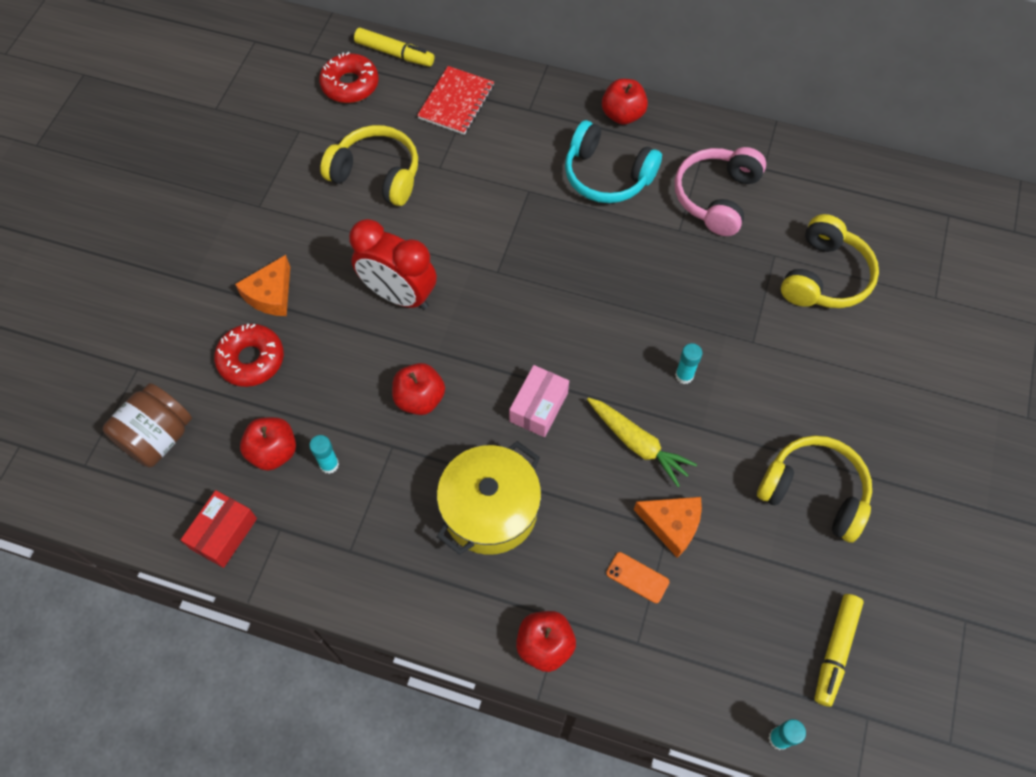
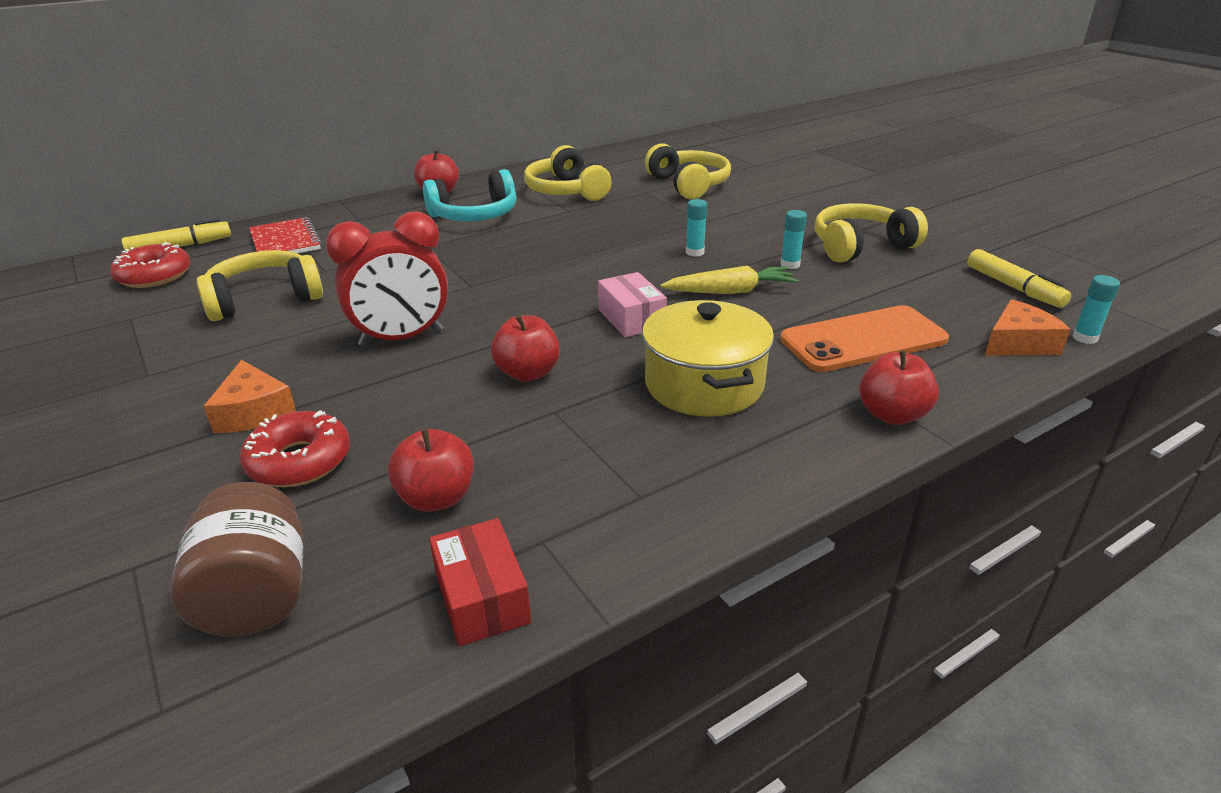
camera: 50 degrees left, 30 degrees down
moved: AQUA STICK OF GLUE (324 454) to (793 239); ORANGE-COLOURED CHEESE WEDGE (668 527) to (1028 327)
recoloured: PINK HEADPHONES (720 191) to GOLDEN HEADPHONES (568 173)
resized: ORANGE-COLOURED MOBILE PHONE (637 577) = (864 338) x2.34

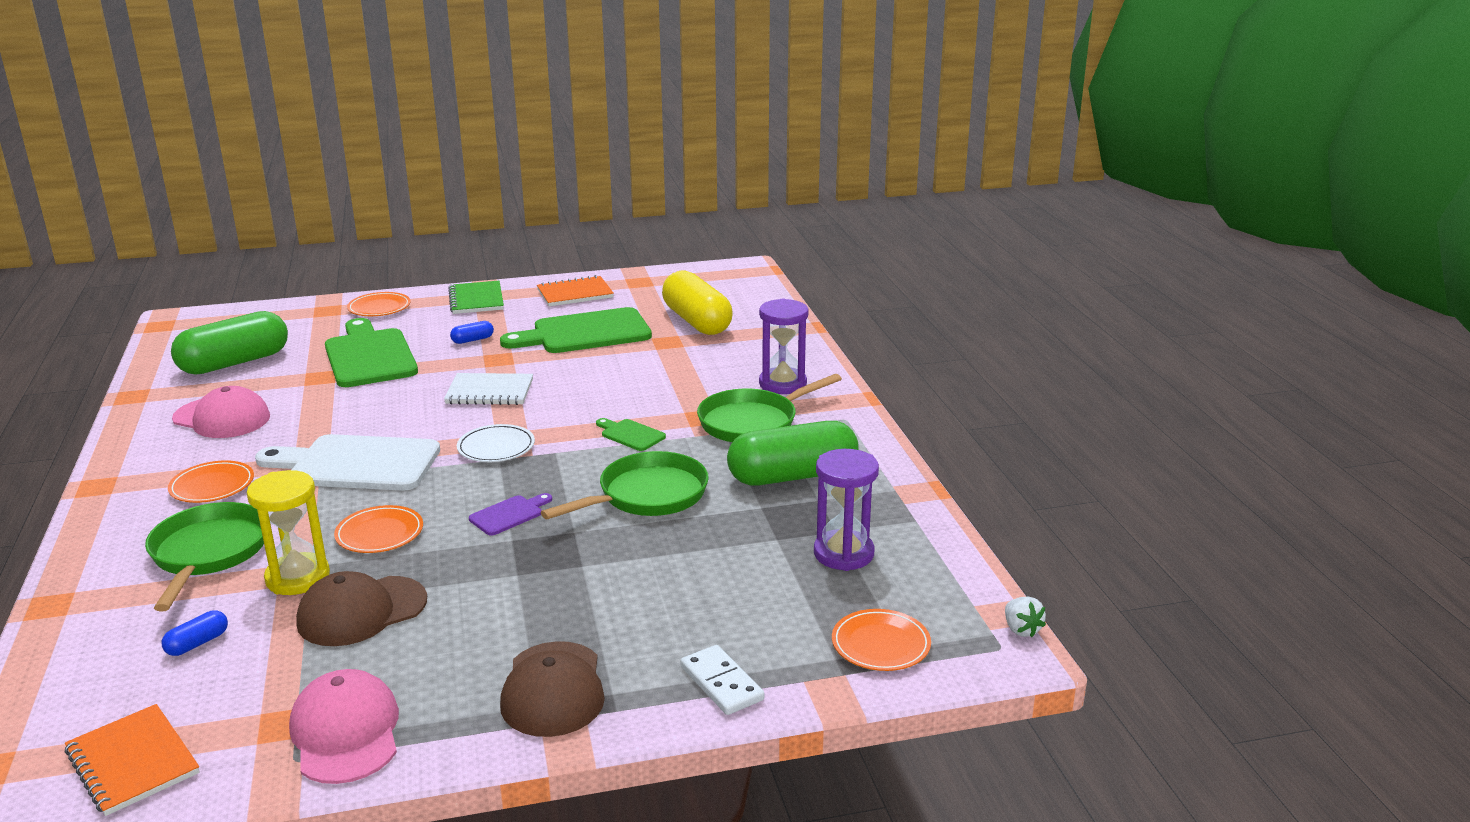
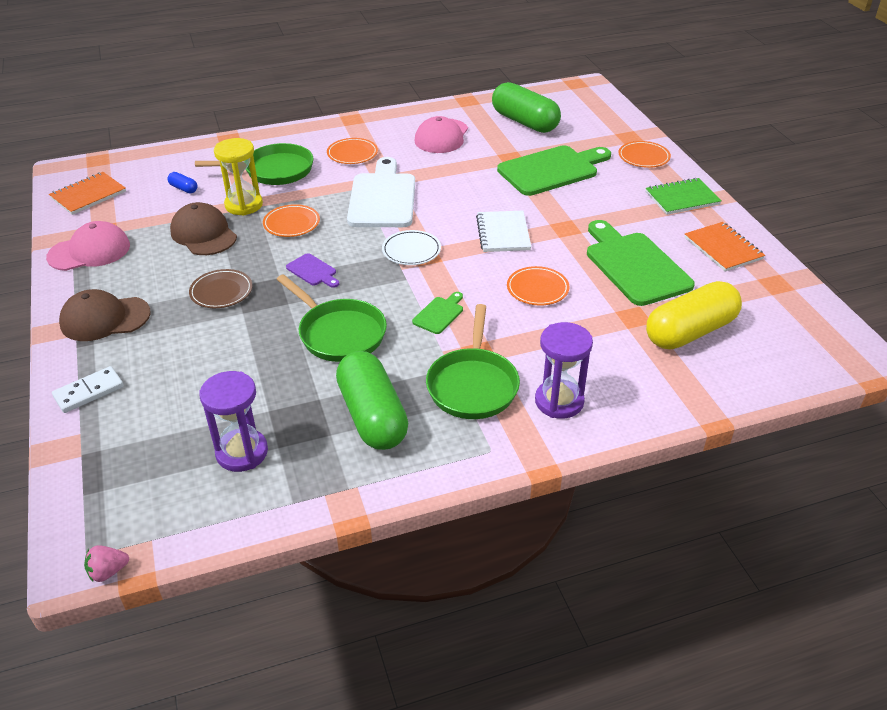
camera: 85 degrees right, 15 degrees up
removed: BLUE CAPSULE (472 332)
added: DARK BROWN FLAT DISH (221 288)
moved: ORANGE-COLOURED FLAT DISH (881 640) to (538 285)
recoloured: PURE WHITE BERRY (1025 617) to PINK BERRY (106 563)
turned: LEAF-GREEN FRYING PAN (769 408) = (473 361) 135 degrees counterclockwise

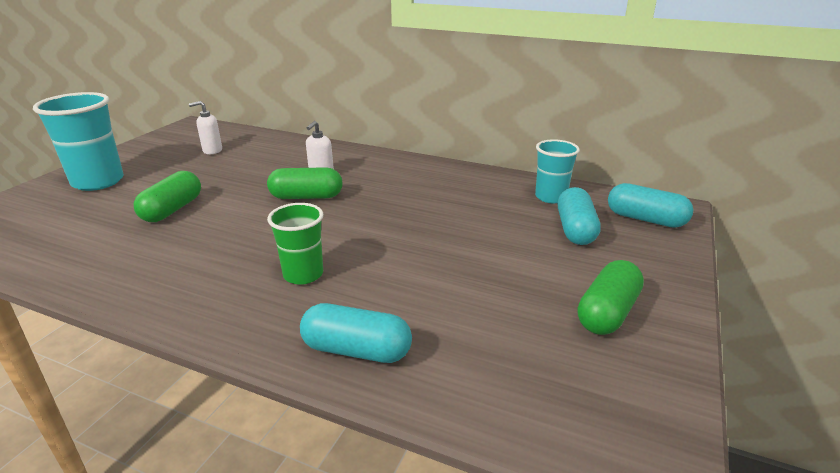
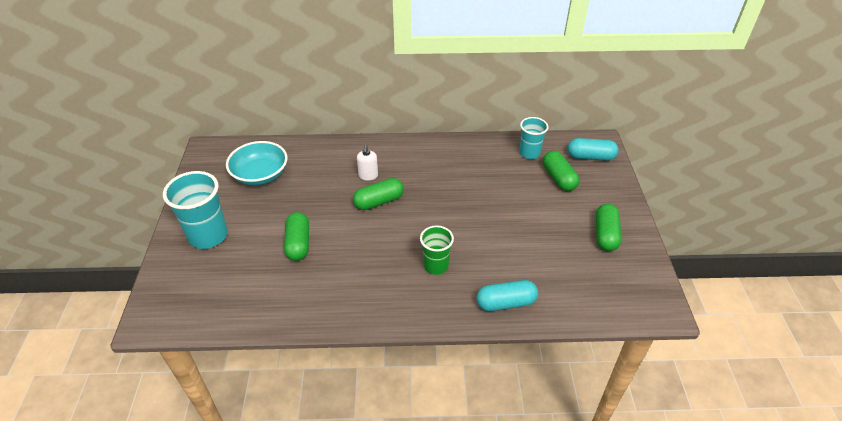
camera: 25 degrees left, 15 degrees up
replaced: PURE WHITE SOAP DISPENSER (205 127) to AQUA DEEP DISH (257 163)
recoloured: AQUA CAPSULE (579 216) to LEAF-GREEN CAPSULE (561 171)

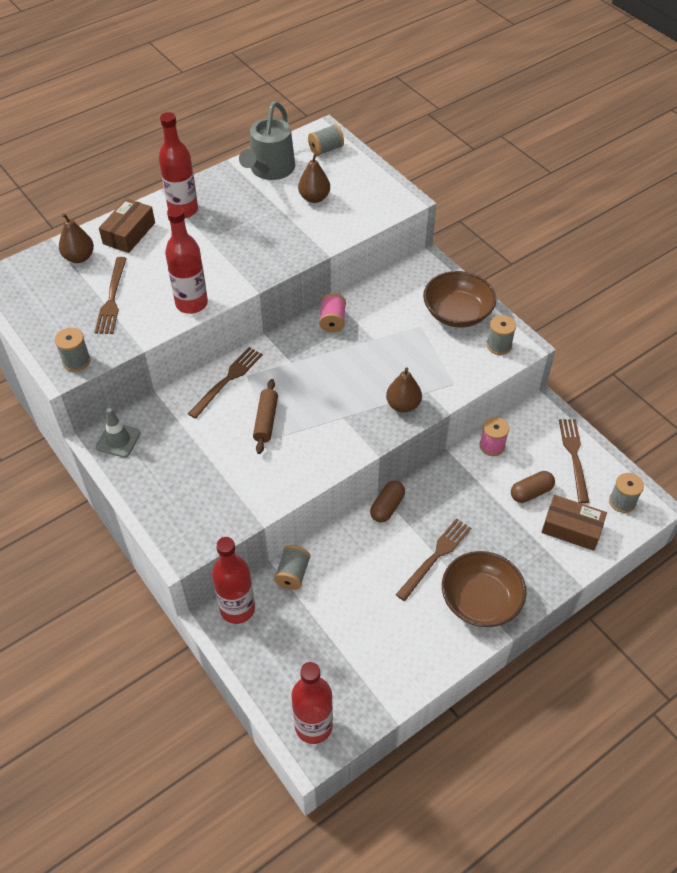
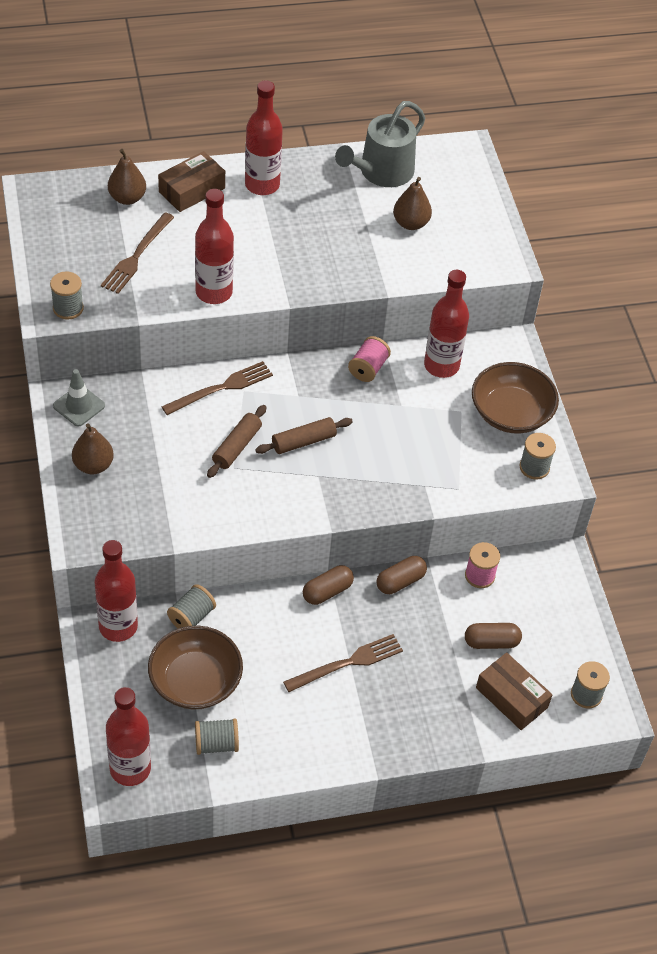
camera: 20 degrees right, 0 degrees up
removed: DARK BROWN DINNER FORK (574 461)
added: SCARLET FLASK (446 324); DARK BROWN DOUGH ROLLER (304 435); DARK BROWN CAPSULE (401 575)
moved: GRAY BOBBIN (326 140) to (217 736); DARK BROWN PEAR (404 390) to (93 448); DARK BROWN DEEP DISH (484 589) to (195 668)

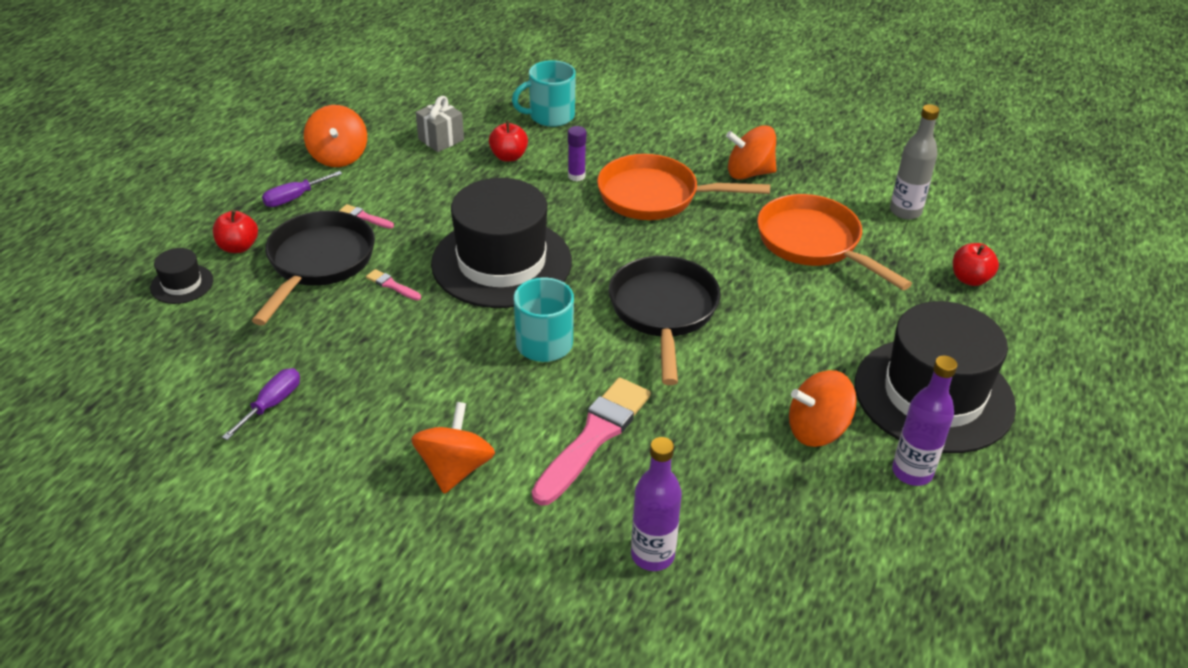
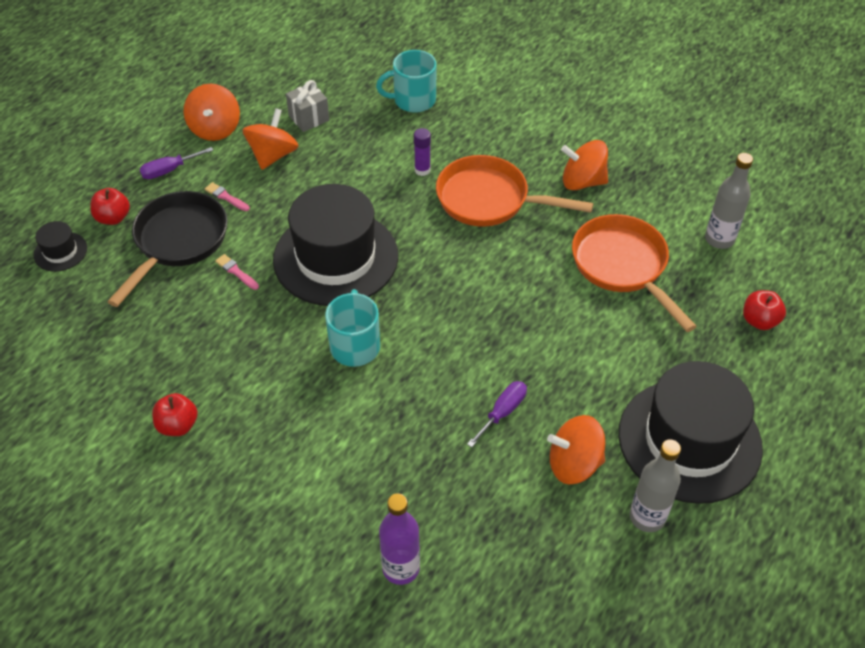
camera: 10 degrees right, 10 degrees up
removed: BLACK FRYING PAN (665 320); PINK BRUSH (591 441)
moved: SCARLET APPLE FRUIT (508 141) to (175 414); PURPLE SCREWDRIVER (261 404) to (497 414); ORANGE-COLOURED SPINNING TOP (453 448) to (271 139)
recoloured: PURPLE FLASK (924 421) to GRAY FLASK (655 485)

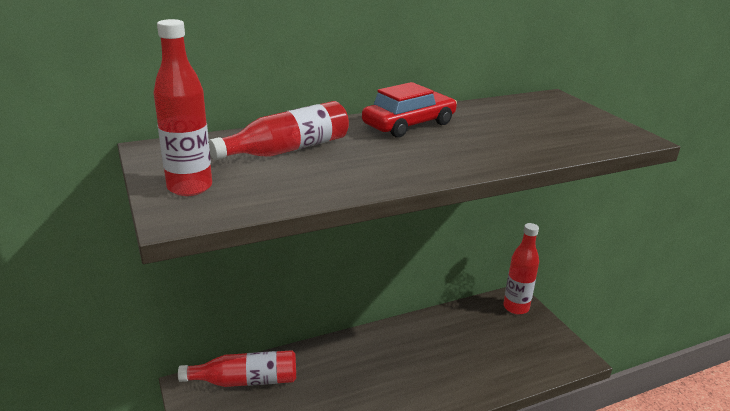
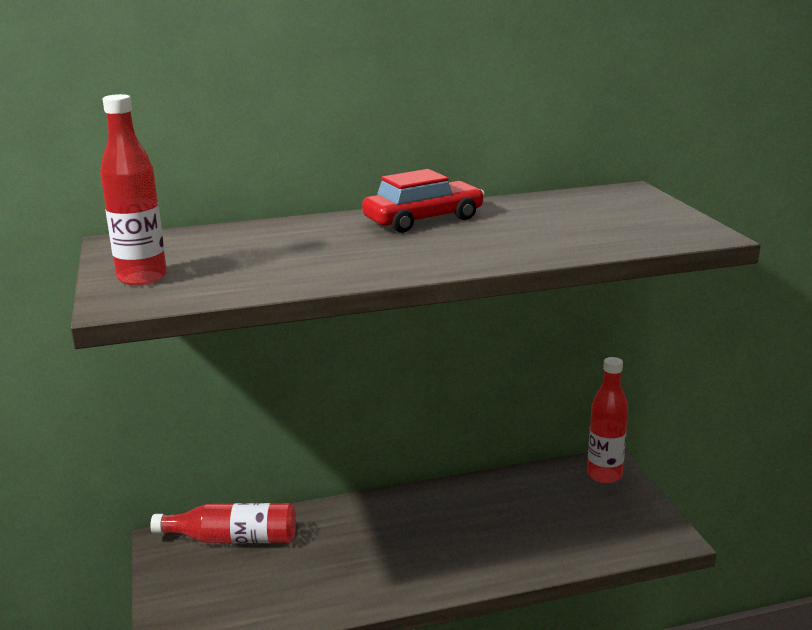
camera: 10 degrees right, 5 degrees down
removed: SCARLET FLASK (279 130)

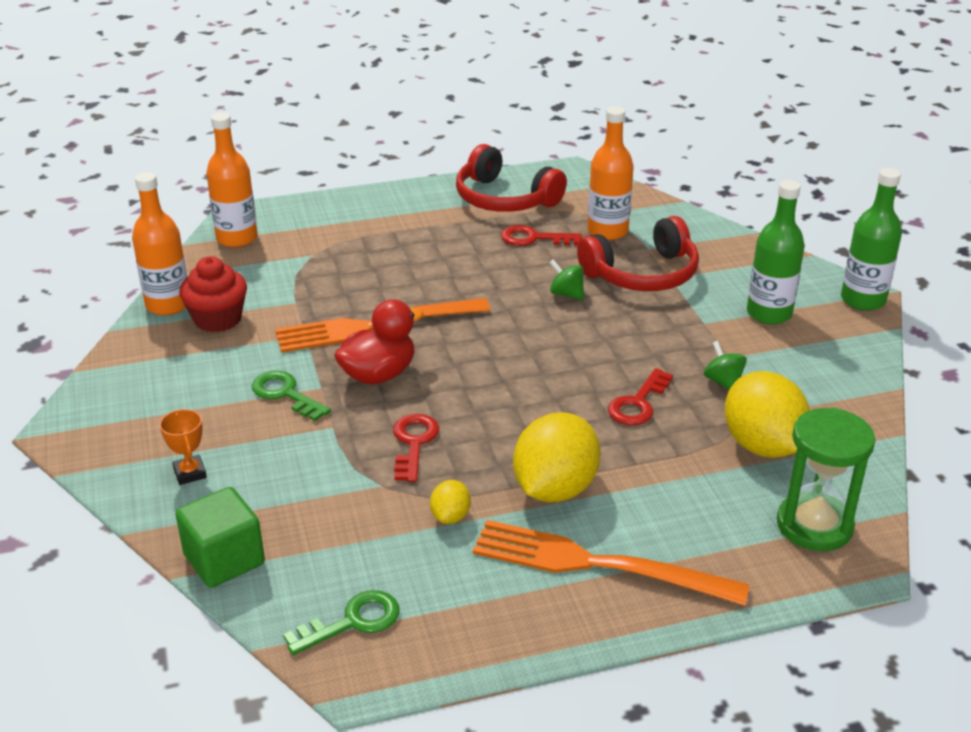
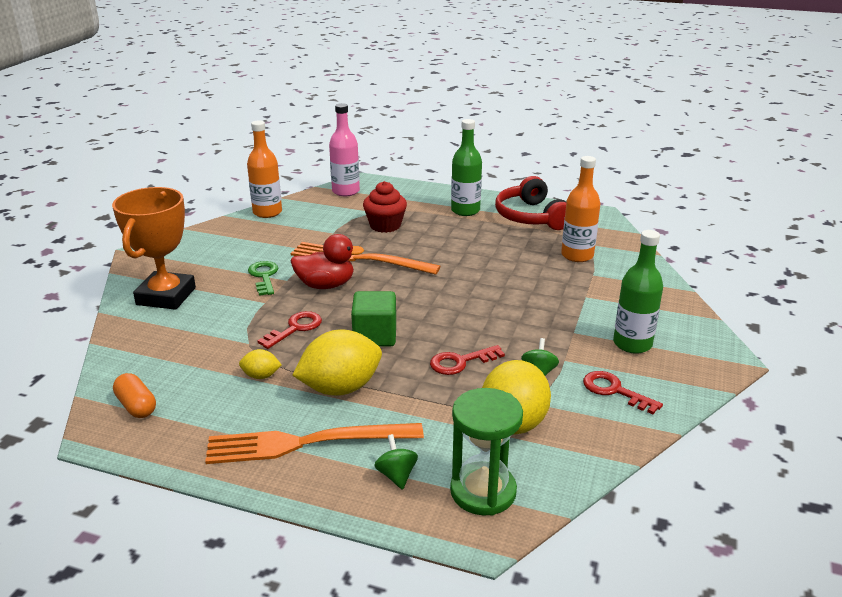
camera: 35 degrees right, 5 degrees down
removed: SCARLET HEADPHONES (638 253)
moved: LEAF-GREEN FLASK (871 239) to (466 167); SCARLET DOOR KEY (541 235) to (623 392); SCARLET MUFFIN (213 294) to (385 207); LEAF-GREEN SPINNING TOP (566 279) to (396 462); LEAF-GREEN SOLID CUBE (220 537) to (373 319)
replaced: LEAF-GREEN DOOR KEY (341 622) to ORANGE-COLOURED CAPSULE (134 395)
recoloured: ORANGE-COLOURED FLASK (232 180) to PINK FLASK (344 149)
turned: GOLDEN LEMON (450 502) = (260 364) 45 degrees clockwise; ORANGE-COLOURED DINNER FORK (611 563) = (314 443) 60 degrees counterclockwise
resized: ORANGE-COLOURED AWARD CUP (183 447) = (154 248) x2.41

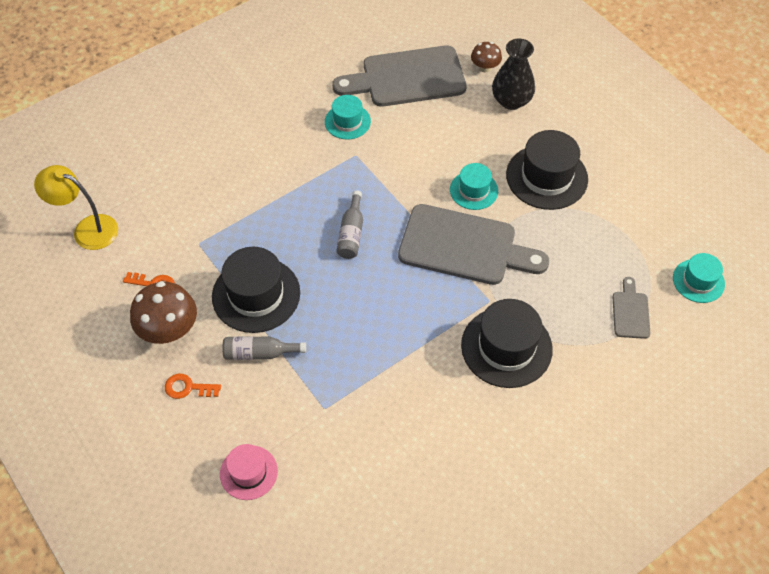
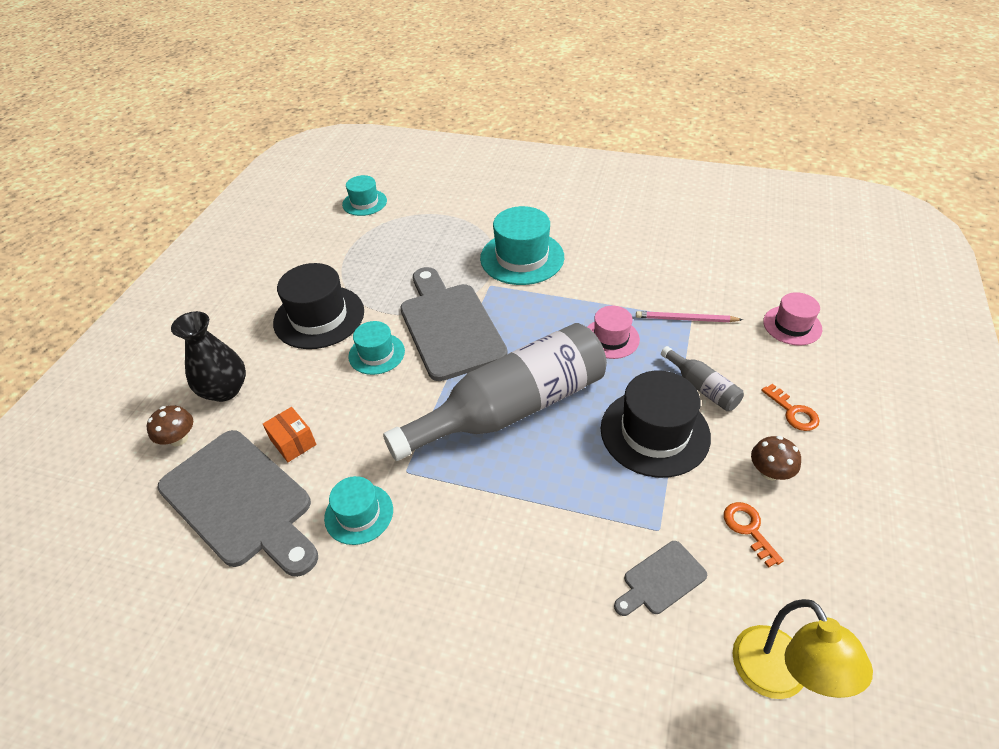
camera: 125 degrees left, 10 degrees down
added: PINK HAT (614 332); PINK WOODEN PENCIL (689 316); ORANGE-COLOURED PARCEL (289 434)
moved: GRAY CUTTING BOARD (631 308) to (660 578)
recoloured: BLACK HAT (507 343) to AQUA HAT (522 245)
resized: GRAY FLASK (349 224) = (495 392) x2.43; DARK BROWN MUSHROOM (163 312) = (776 458) x0.57

